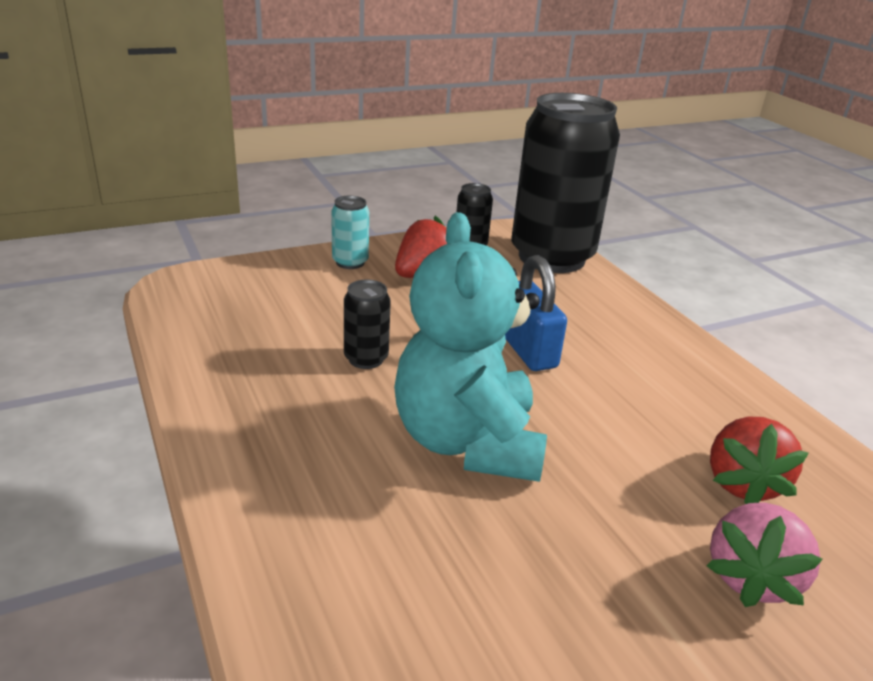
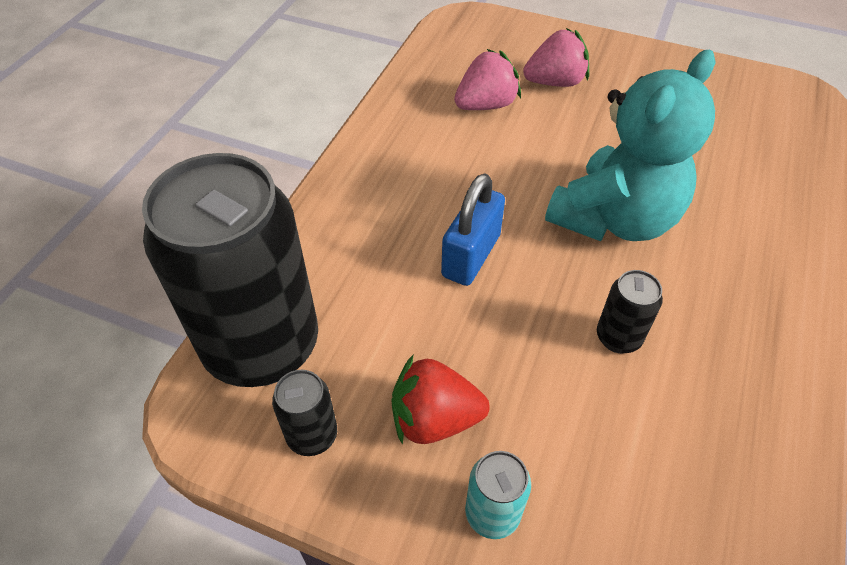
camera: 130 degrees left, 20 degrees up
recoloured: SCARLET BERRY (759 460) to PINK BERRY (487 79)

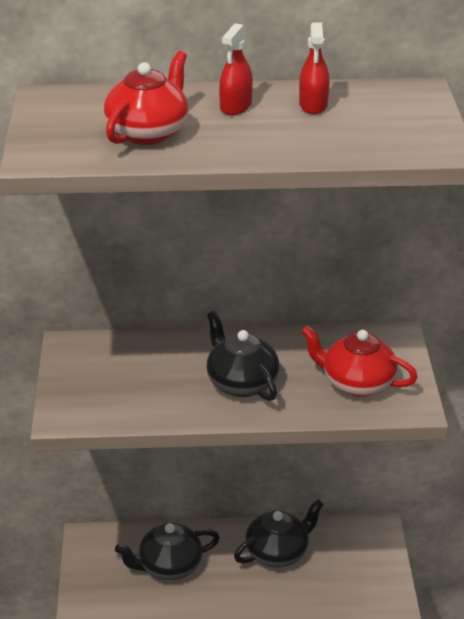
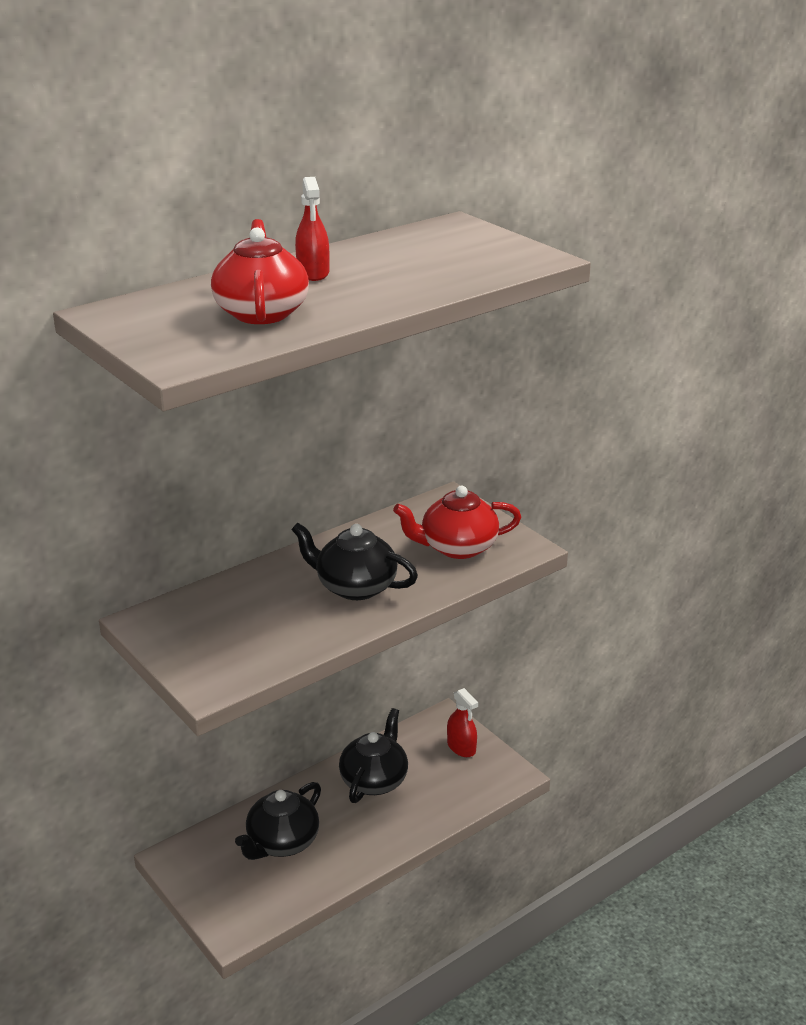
camera: 35 degrees left, 5 degrees down
moved: SCARLET SPRAY BOTTLE (314 68) to (462 722)

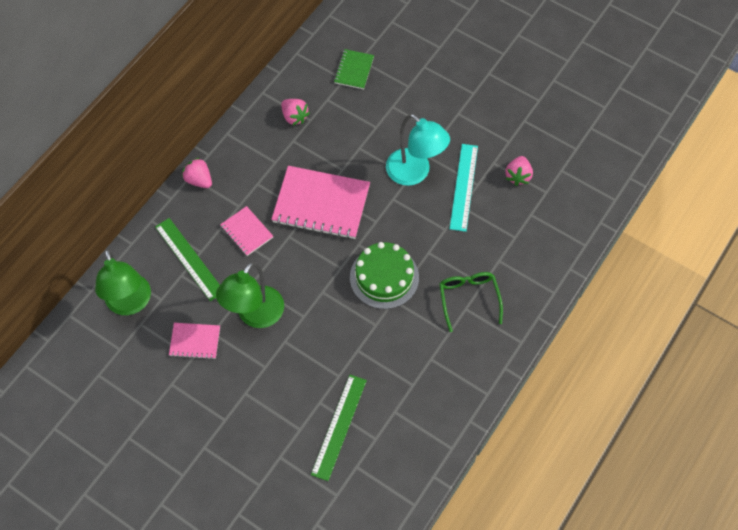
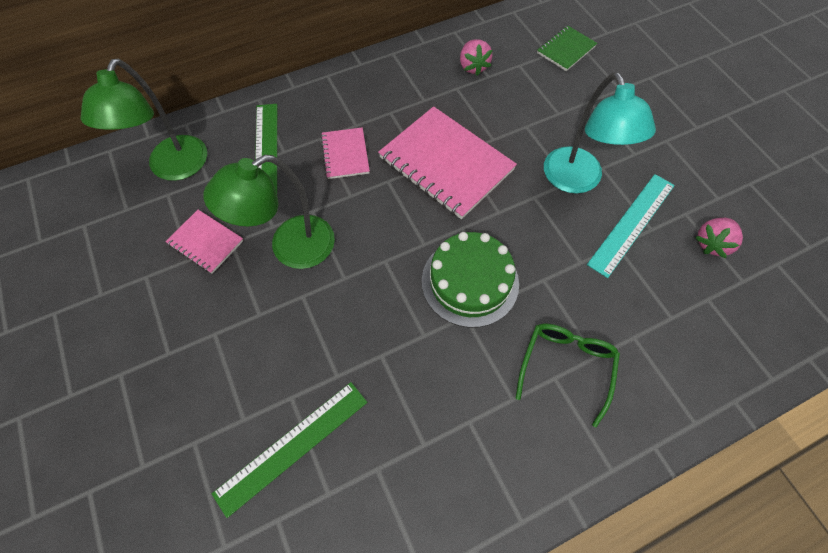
camera: 30 degrees right, 0 degrees up
removed: PINK BERRY (197 172)

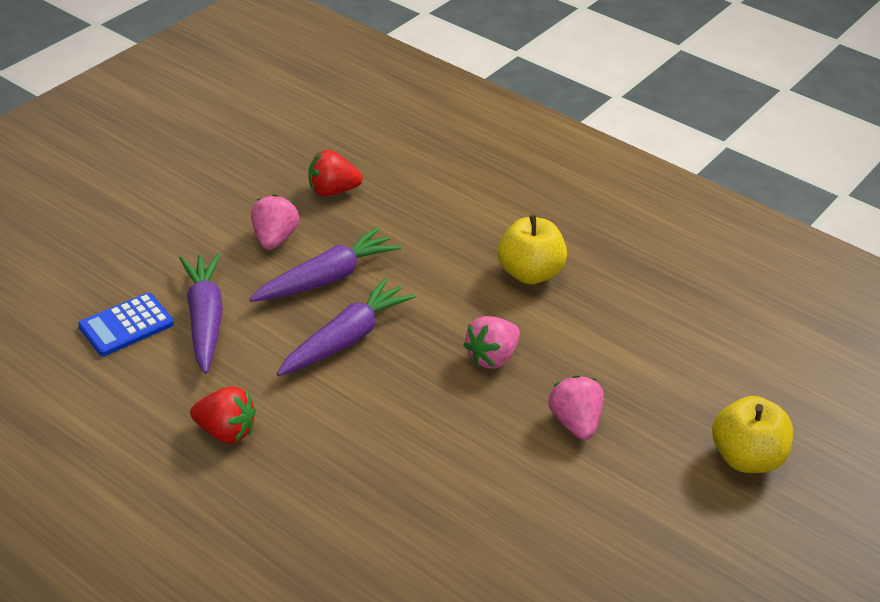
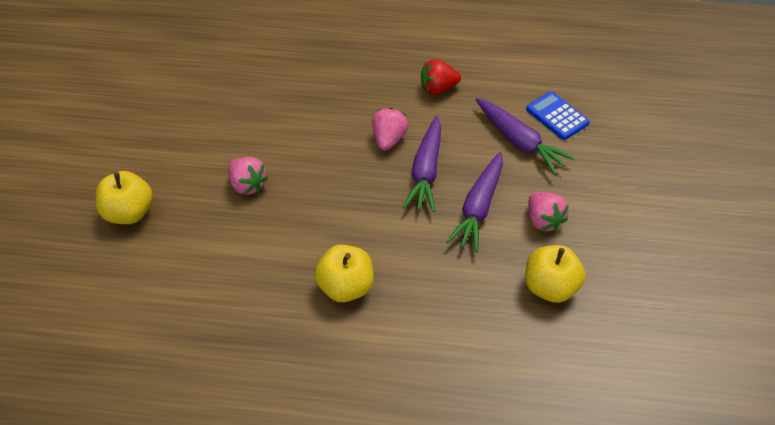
camera: 150 degrees right, 10 degrees up
moved: PINK BERRY (491 342) to (390 129)
replaced: SCARLET BERRY (335 173) to GOLDEN APPLE FRUIT (555 274)
turned: BLUE ADDING MACHINE (126 324) = (558 115) 60 degrees counterclockwise

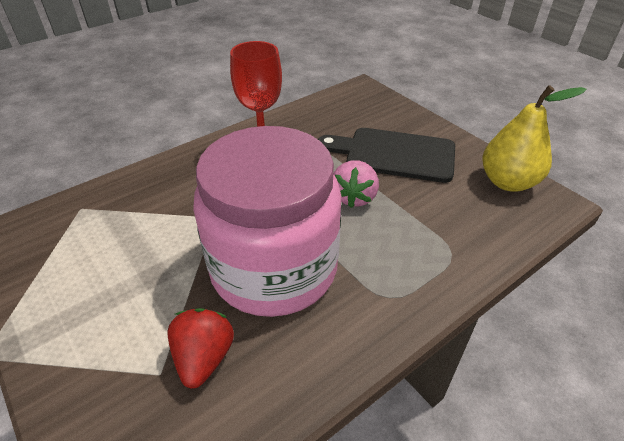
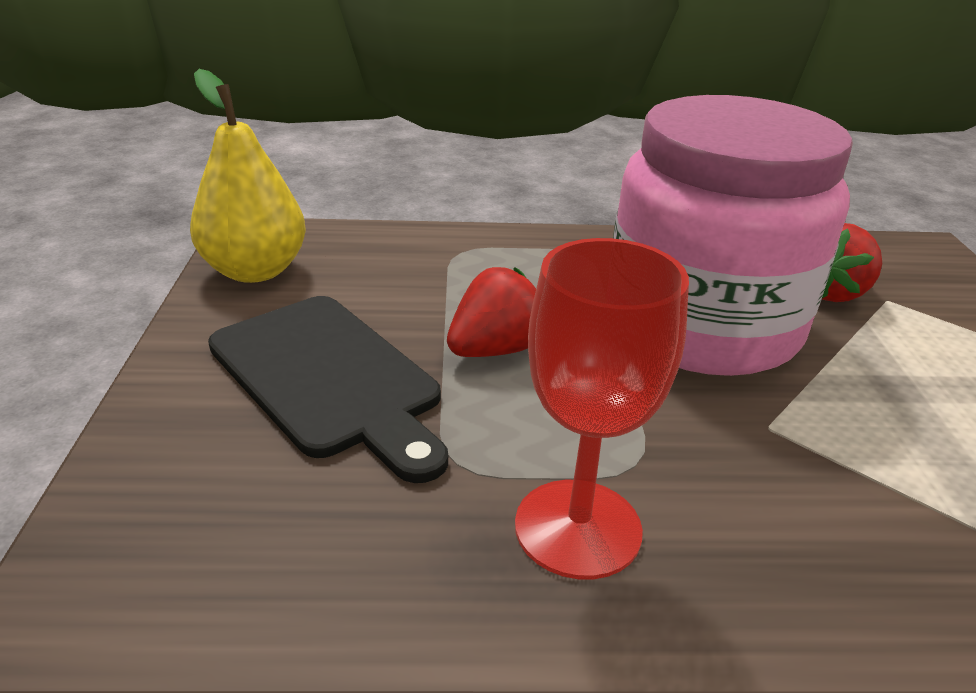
camera: 145 degrees left, 10 degrees down
recoloured: PINK BERRY (356 184) to SCARLET BERRY (491 312)

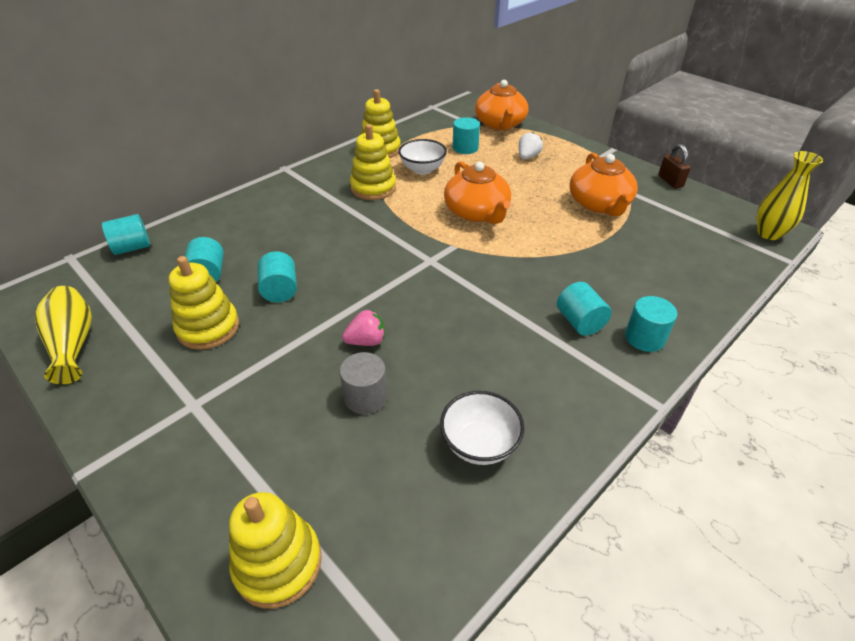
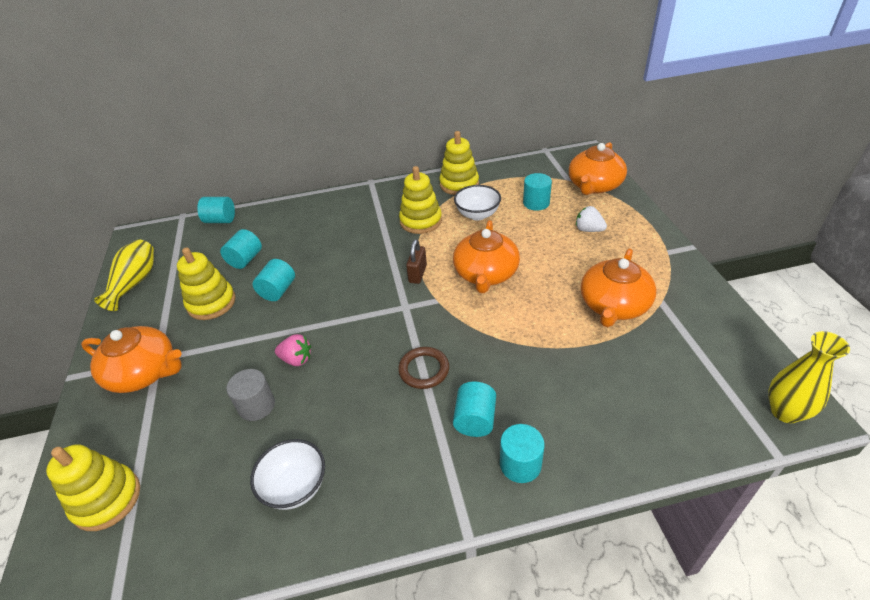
camera: 35 degrees right, 0 degrees up
added: ORANGE-COLOURED CHINA TEAPOT (131 359); DARK BROWN TORUS (423 368)
moved: DARK BROWN PADLOCK (674 166) to (416 261)
turned: PURE WHITE BERRY (530 145) = (591 219) 120 degrees counterclockwise

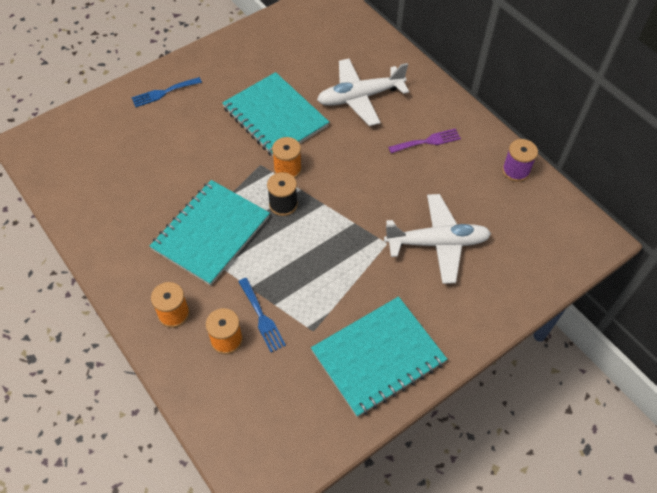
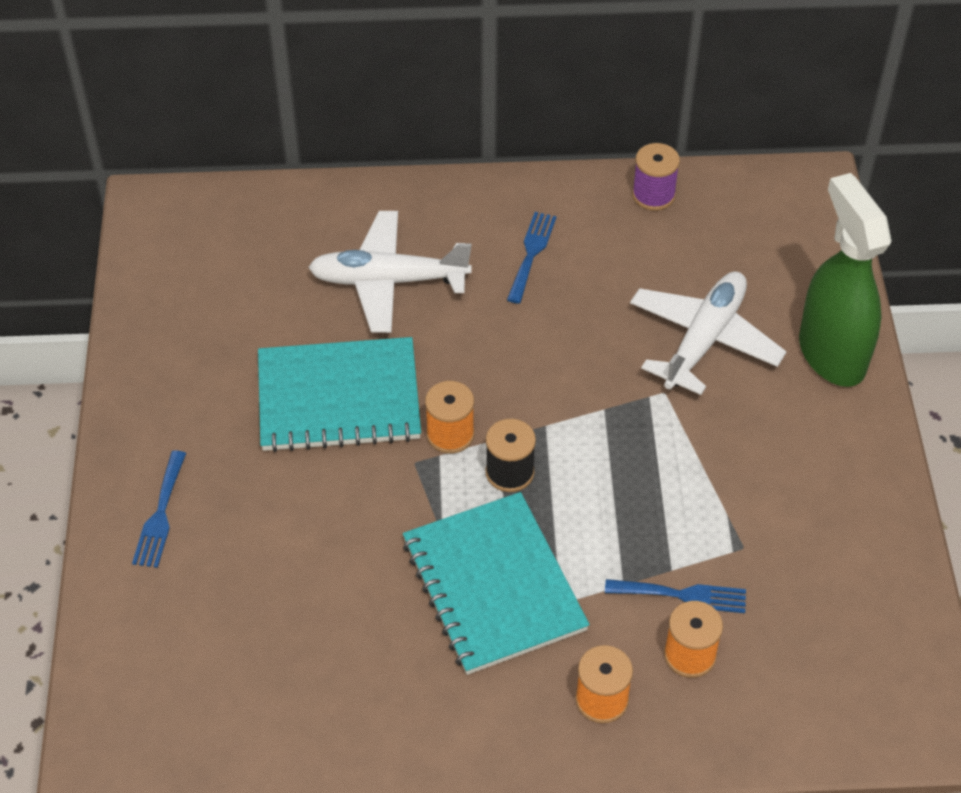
camera: 55 degrees left, 5 degrees down
removed: AQUA NOTEPAD (379 356)
added: LEAF-GREEN SPRAY BOTTLE (845 280)
recoloured: PURPLE DINNER FORK (424 140) to BLUE DINNER FORK (532 258)
turned: PURE WHITE PLANE (363 92) = (390 272) 75 degrees clockwise

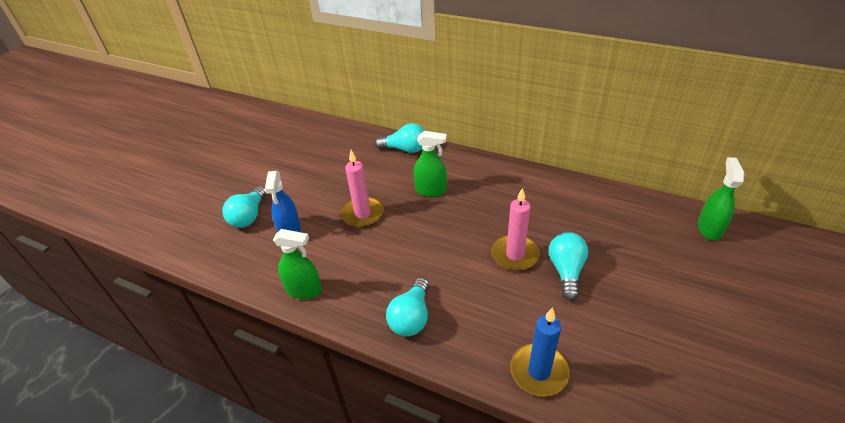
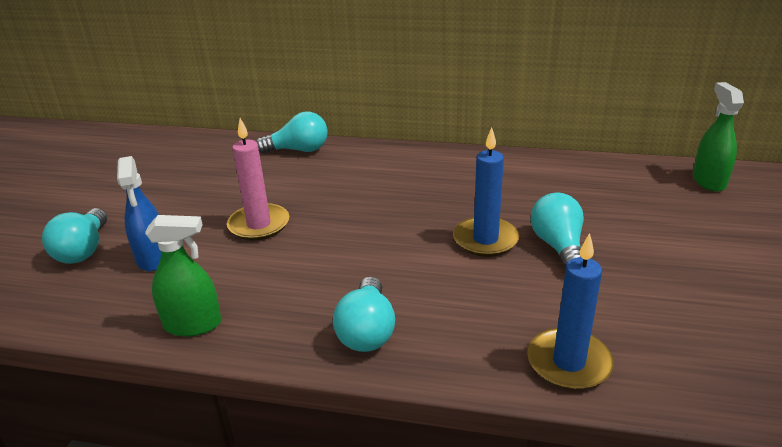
camera: 15 degrees left, 10 degrees down
removed: LEAF-GREEN SPRAY BOTTLE (430 164)
recoloured: PINK PILLAR CANDLE (515 229) to BLUE PILLAR CANDLE (486 192)

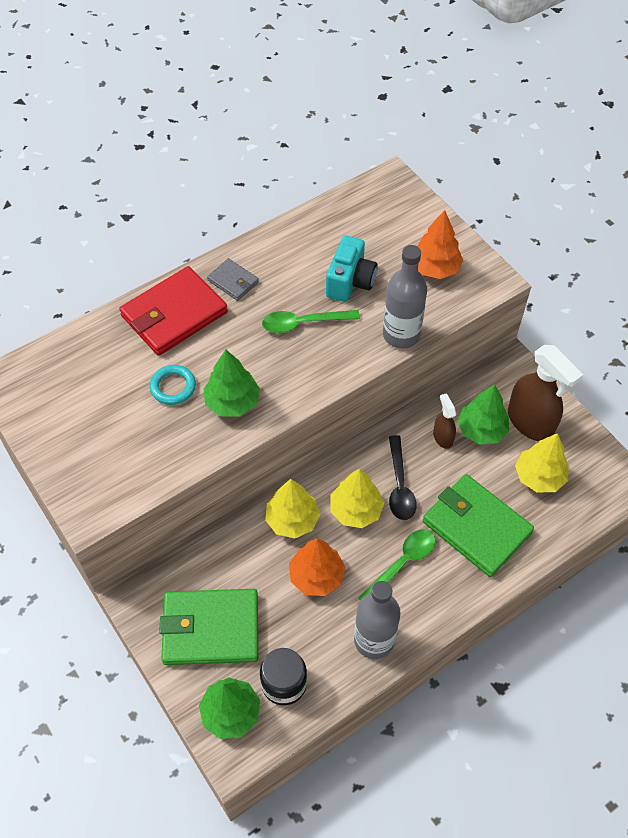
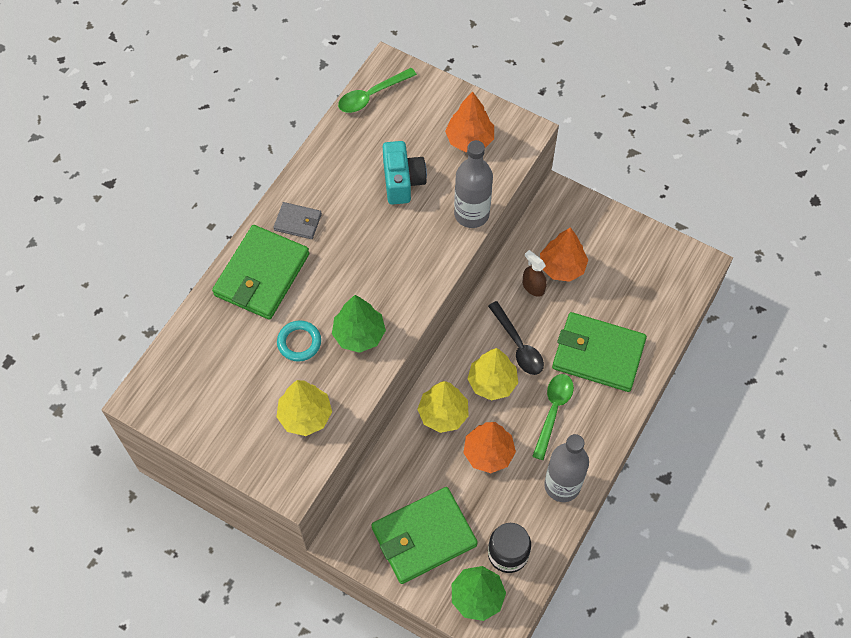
camera: 25 degrees left, 5 degrees up
removed: DARK BROWN SPRAY BOTTLE (545 393)
moved: LEAF-GREEN TEASPOON (311 321) to (377 90); GOLDEN FIR TREE (542 462) to (304 408)
recoloured: SCARLET CARD WALLET (173 311) to LEAF-GREEN CARD WALLET (260 272); LEAF-GREEN FIR TREE (483 414) to ORANGE-COLOURED FIR TREE (564 254)

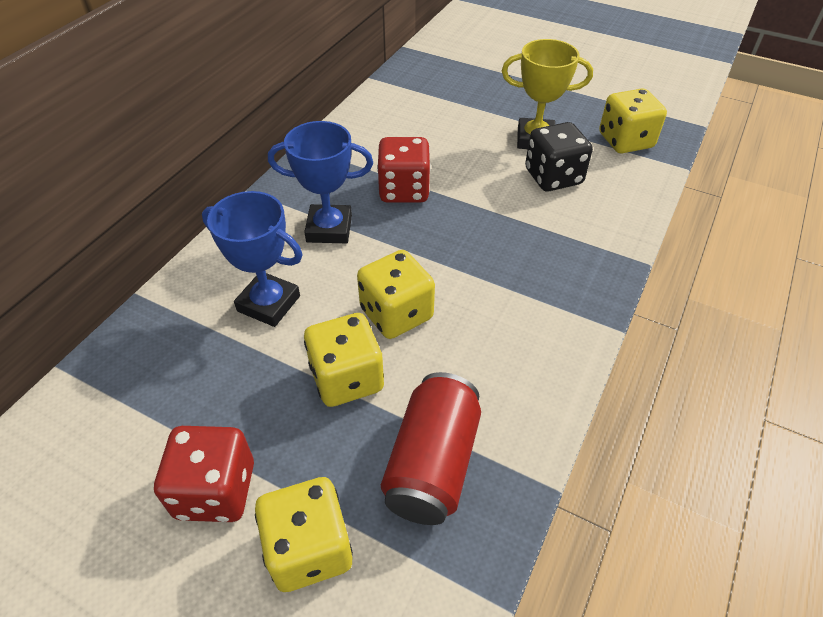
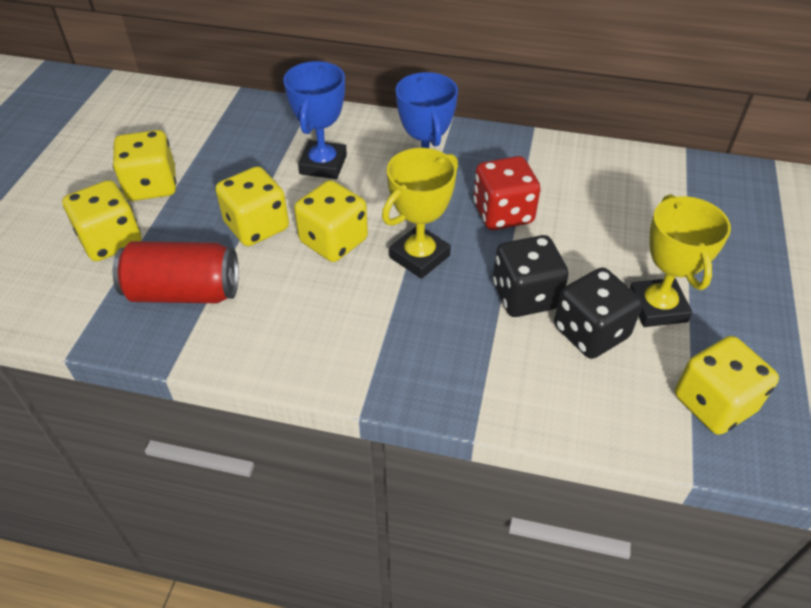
camera: 75 degrees right, 0 degrees up
added: GOLDEN AWARD CUP (420 213); BLACK DICE (531 276)
recoloured: SCARLET DICE (204 474) to GOLDEN DICE (144 165)

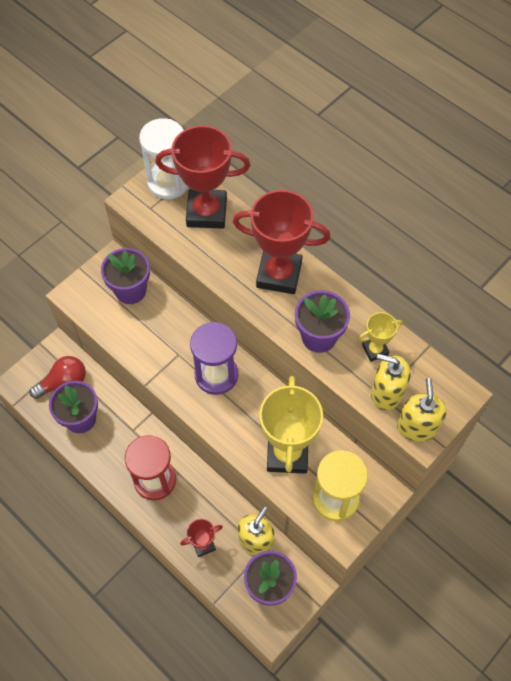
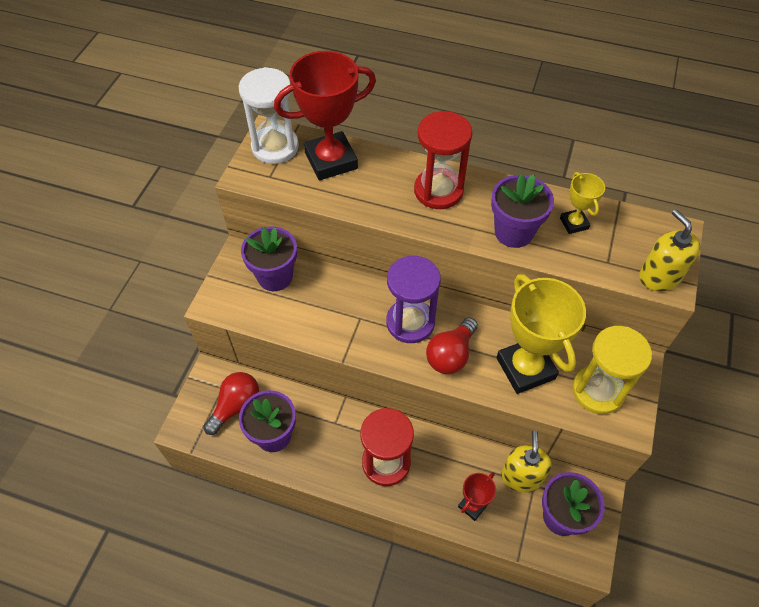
camera: 25 degrees left, 5 degrees down
removed: GOLDEN SOAP DISPENSER (391 382)
added: SCARLET LIGHTBULB (452 345)
replaced: SCARLET AWARD CUP (281 242) to SCARLET SAND TIMER (443 160)
turned: GOLDEN AWARD CUP (380 337) = (582 203) 60 degrees counterclockwise

